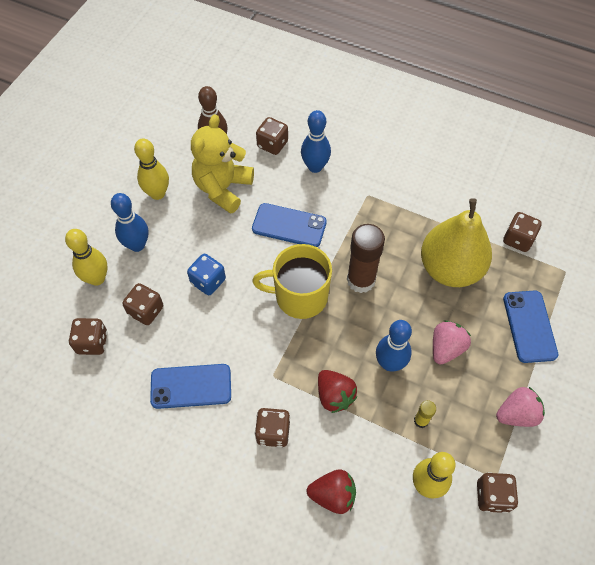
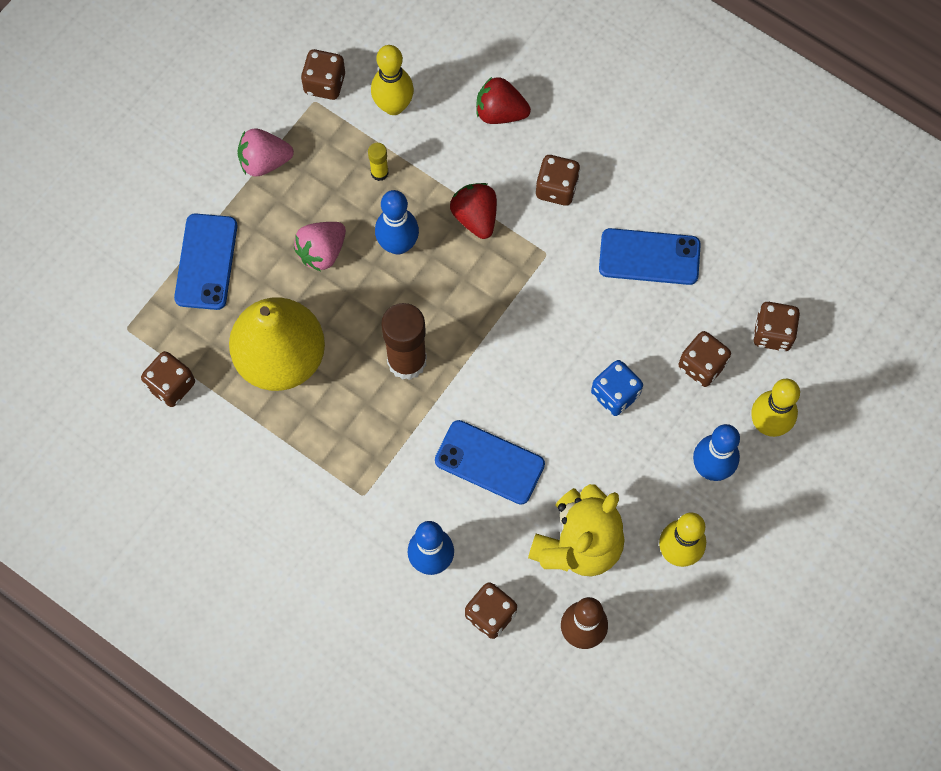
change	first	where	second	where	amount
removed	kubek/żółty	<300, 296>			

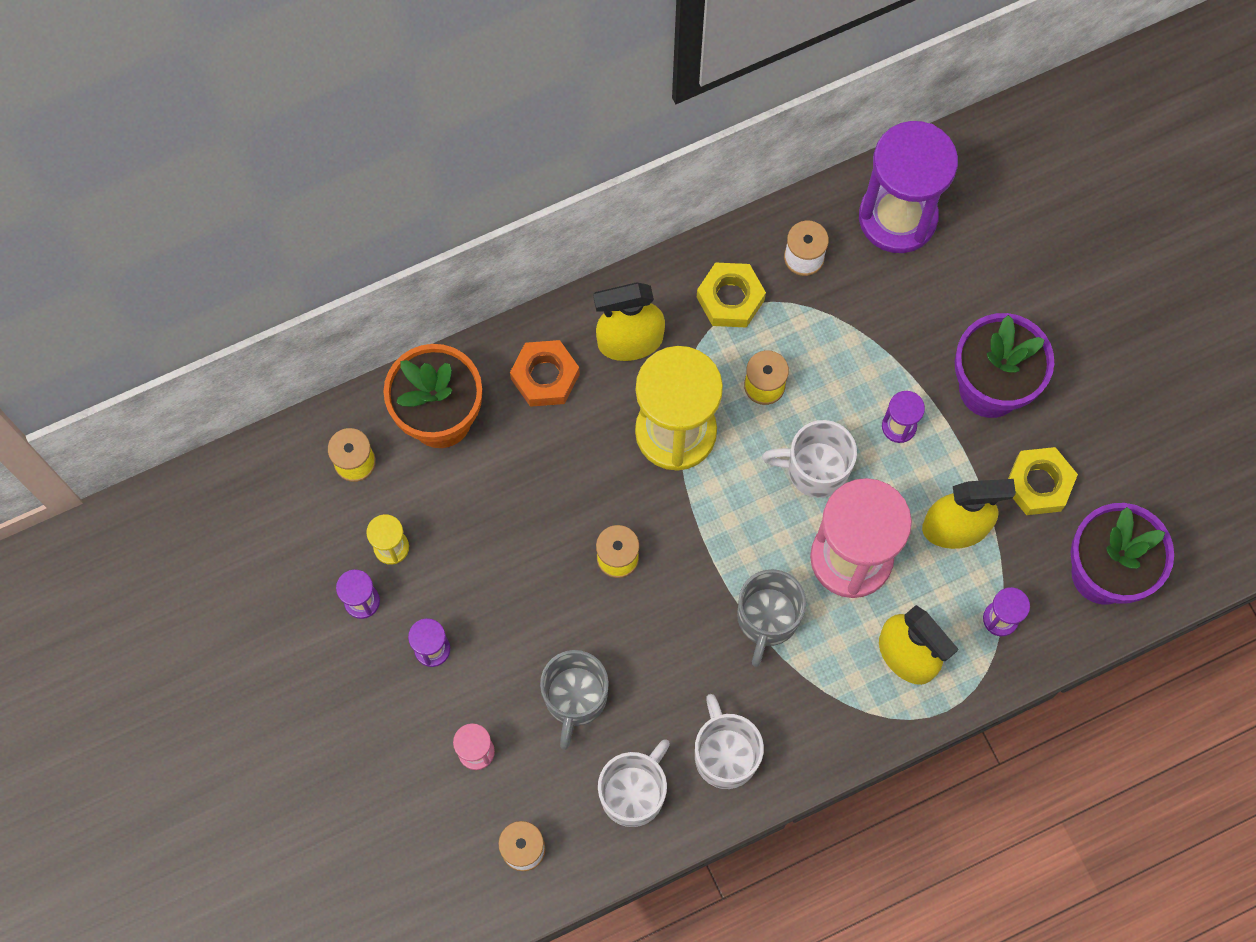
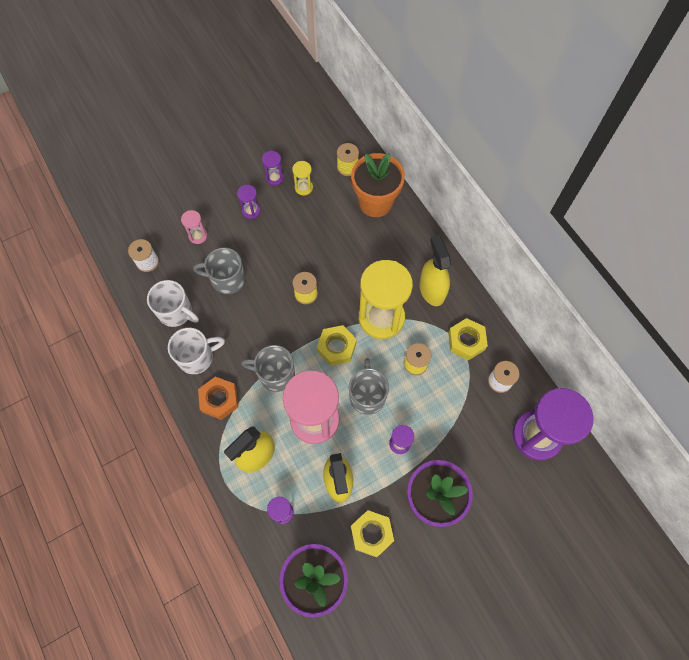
change	first	where	second	where	amount
added			nakrętka/żółty	<336, 347>	
moved	nakrętka/pomarańczowy	<545, 376>		<219, 399>	
recoloured	kubek/biały	<815, 469>	kubek/szary	<367, 395>	

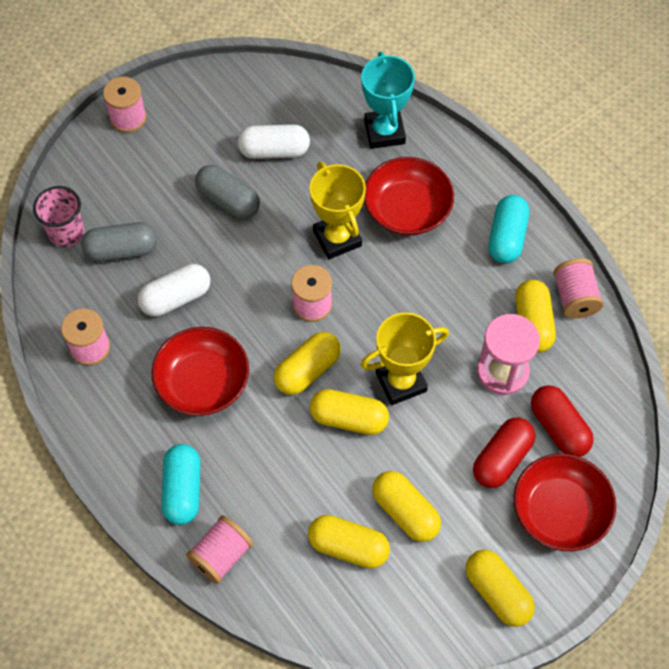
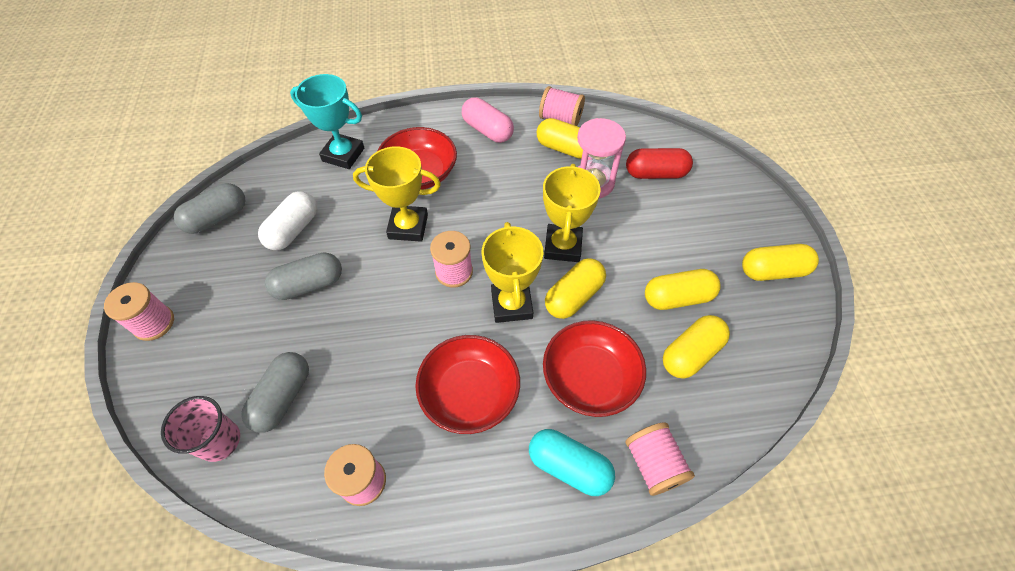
change	first	where	second	where	amount
removed	kapsułka/biały	<176, 298>			
removed	kapsułka/czerwony	<502, 459>			
added			kapsułka/szary	<217, 218>	
moved	miska/czerwony	<559, 511>		<590, 378>	
replaced	kapsułka/żółty	<307, 370>	puchar/żółty	<511, 304>	
recoloured	kapsułka/turkusowy	<506, 237>	kapsułka/różowy	<487, 130>	

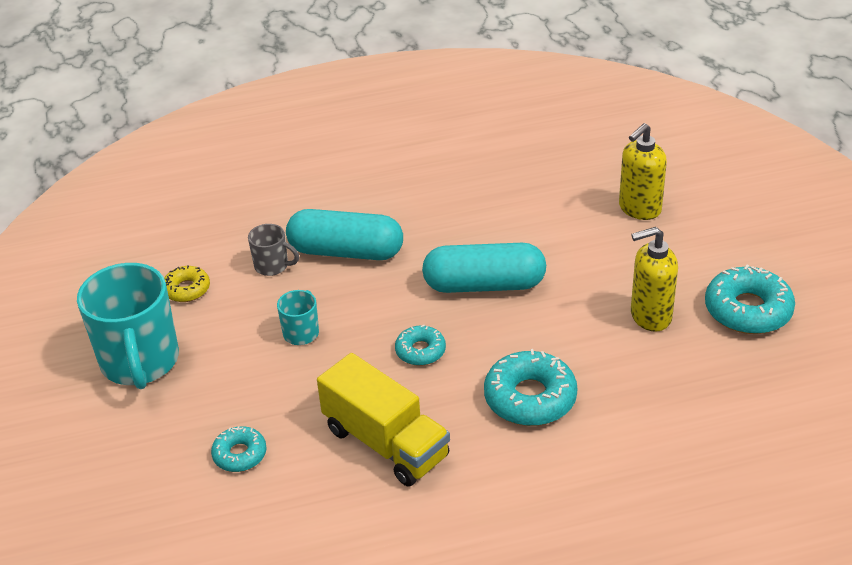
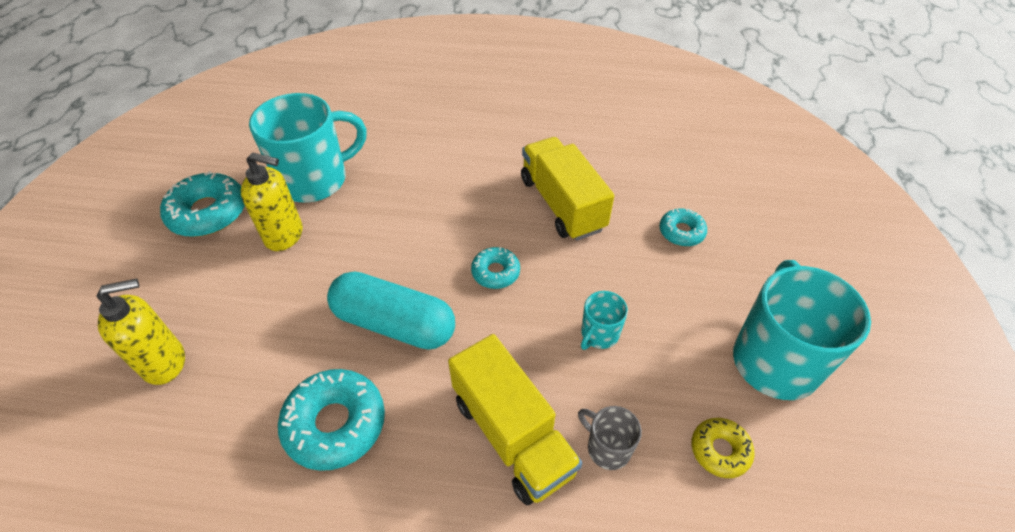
change	first	where	second	where	amount
added			kubek/turkusowy	<315, 180>	
moved	donut/turkusowy	<530, 398>		<335, 424>	
replaced	kapsułka/turkusowy	<346, 252>	ciężarówka/żółty	<512, 435>	

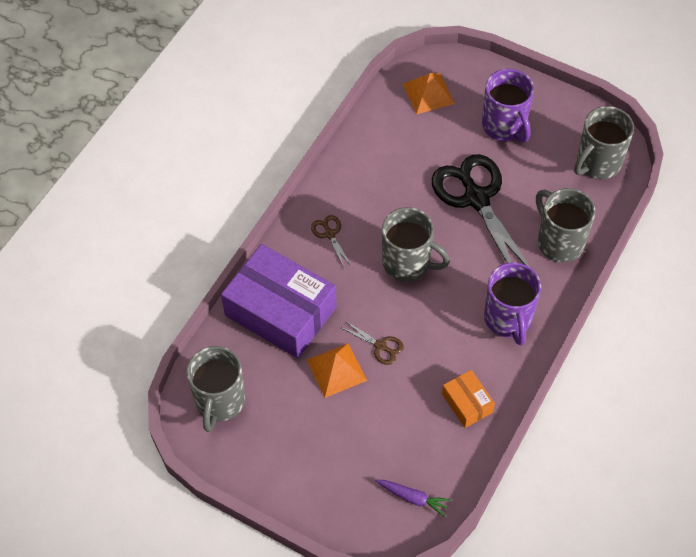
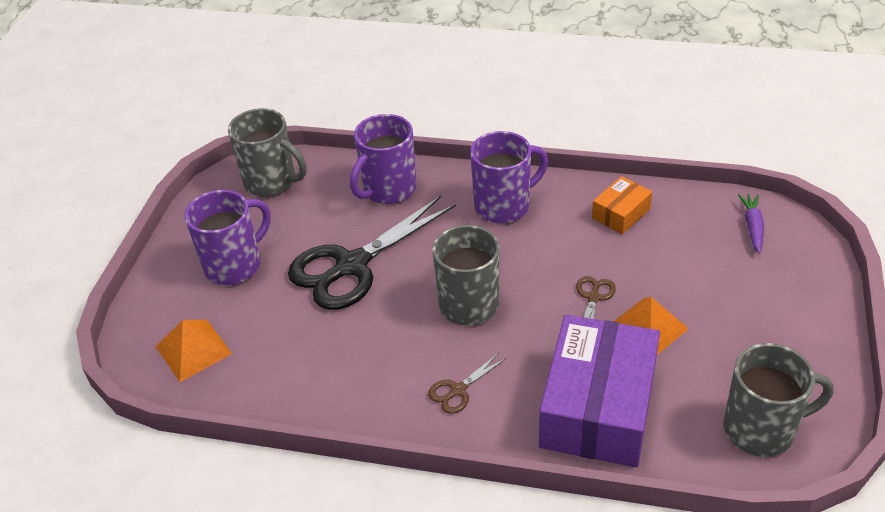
change	first	where	second	where	amount
recoloured	kubek/szary	<559, 242>	kubek/fioletowy	<388, 189>	

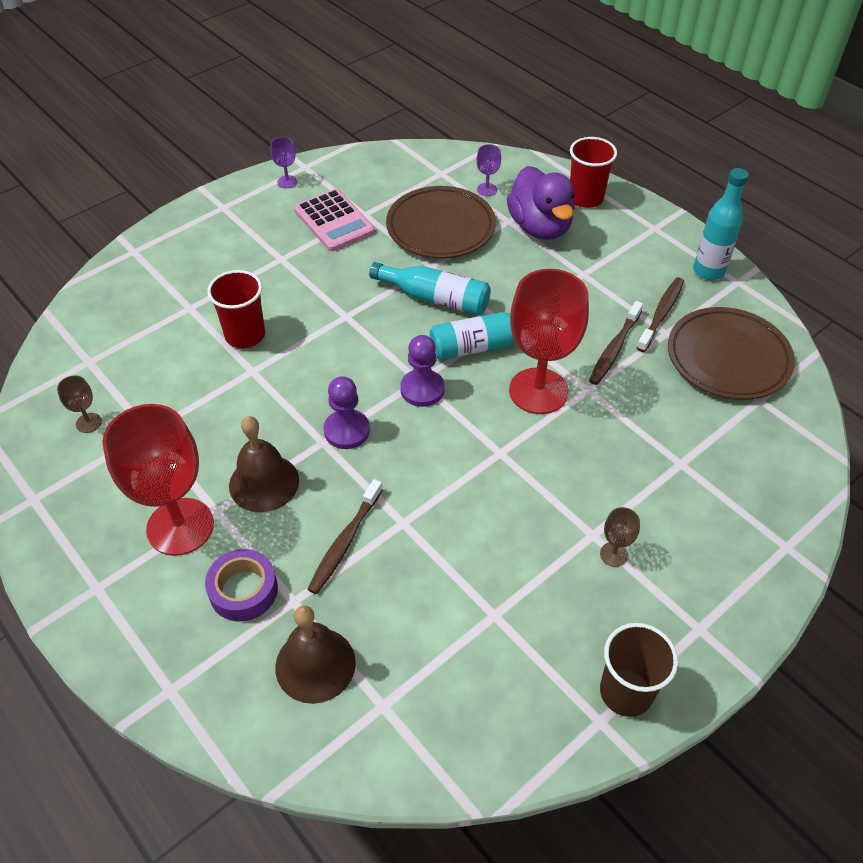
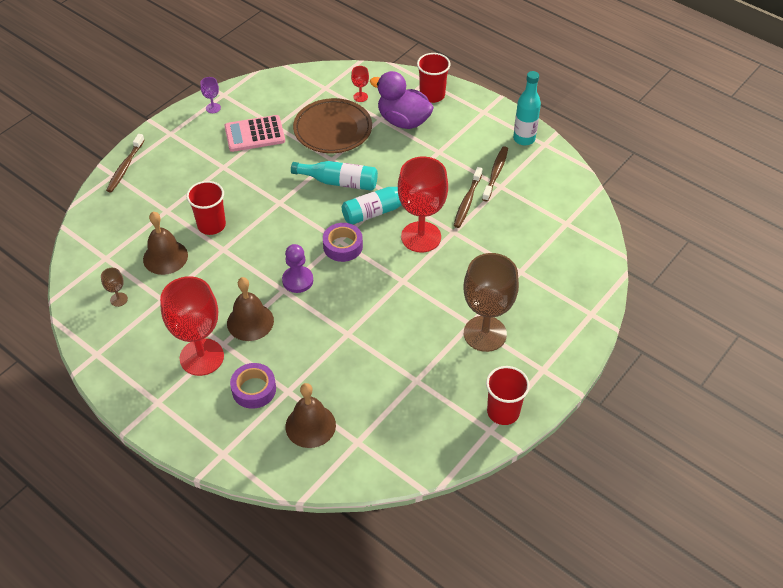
change	first	where	second	where	amount
removed	talerz/brązowy	<728, 358>			
added			dzwonek/brązowy	<165, 257>	
moved	szczoteczka do zębów/brązowy	<345, 542>		<125, 167>	
replaced	pionek/fioletowy	<422, 389>	taśma klejąca/fioletowy	<343, 246>	
recoloured	kielich/fioletowy	<487, 189>	kielich/czerwony	<360, 97>	
recoloured	szklanka/brązowy	<626, 692>	szklanka/czerwony	<503, 412>	
turned	kalkulator/różowy	<334, 221>		<254, 134>	120 degrees clockwise
turned	kaczka/fioletowy	<540, 227>		<403, 121>	150 degrees clockwise
resized	kielich/brązowy	<613, 554>		<485, 333>	x2.43

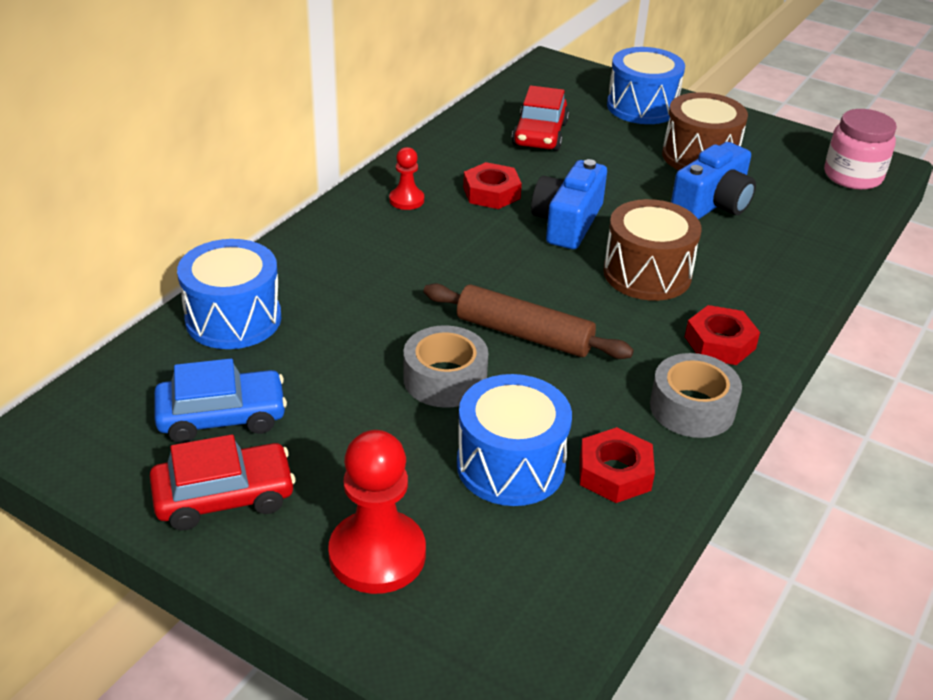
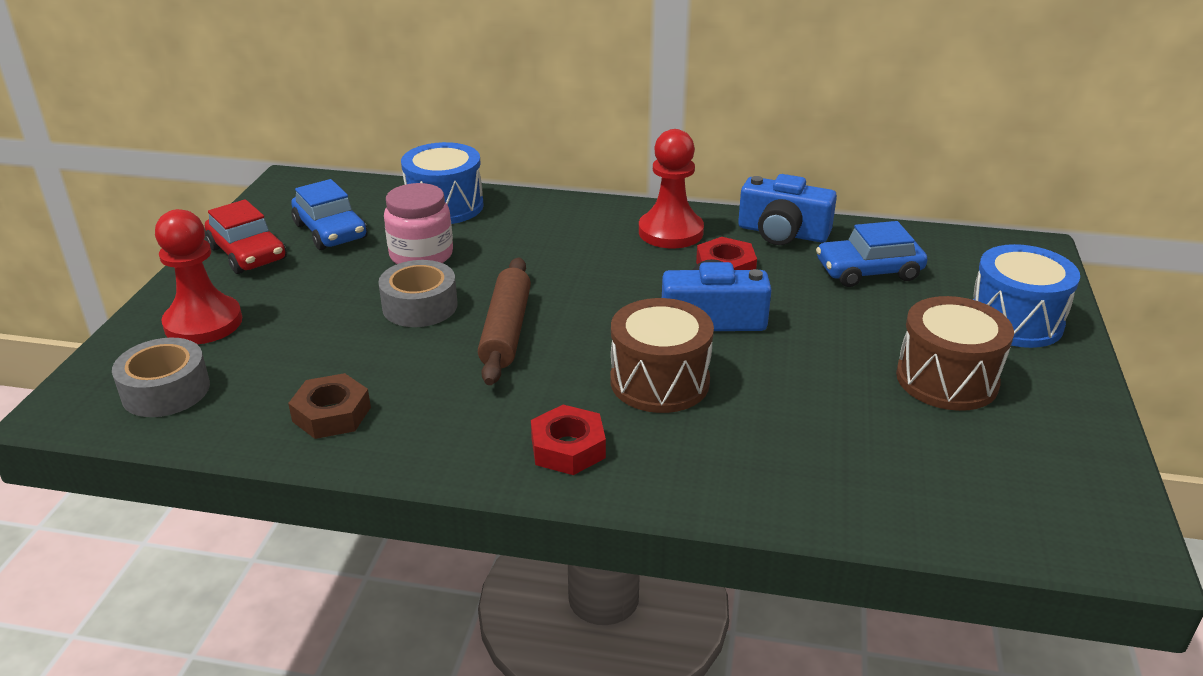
change	first	where	second	where	amount
removed	bęben/niebieski	<510, 465>			
moved	taśma klejąca/szary	<692, 408>		<166, 390>	
moved	aparat fotograficzny/niebieski	<712, 203>		<782, 233>	
moved	słoik/różowy	<852, 176>		<421, 255>	
recoloured	samochód/czerwony	<540, 134>	samochód/niebieski	<868, 271>	
recoloured	nakrętka/czerwony	<615, 473>	nakrętka/brązowy	<331, 414>	
resized	pionek/czerwony	<406, 200>		<670, 232>	x1.89

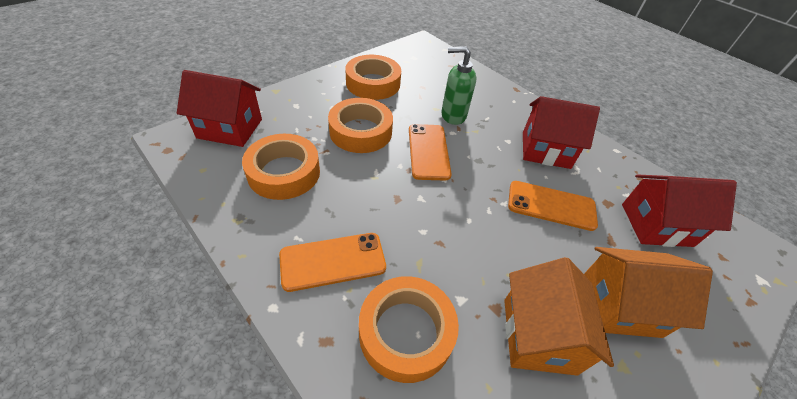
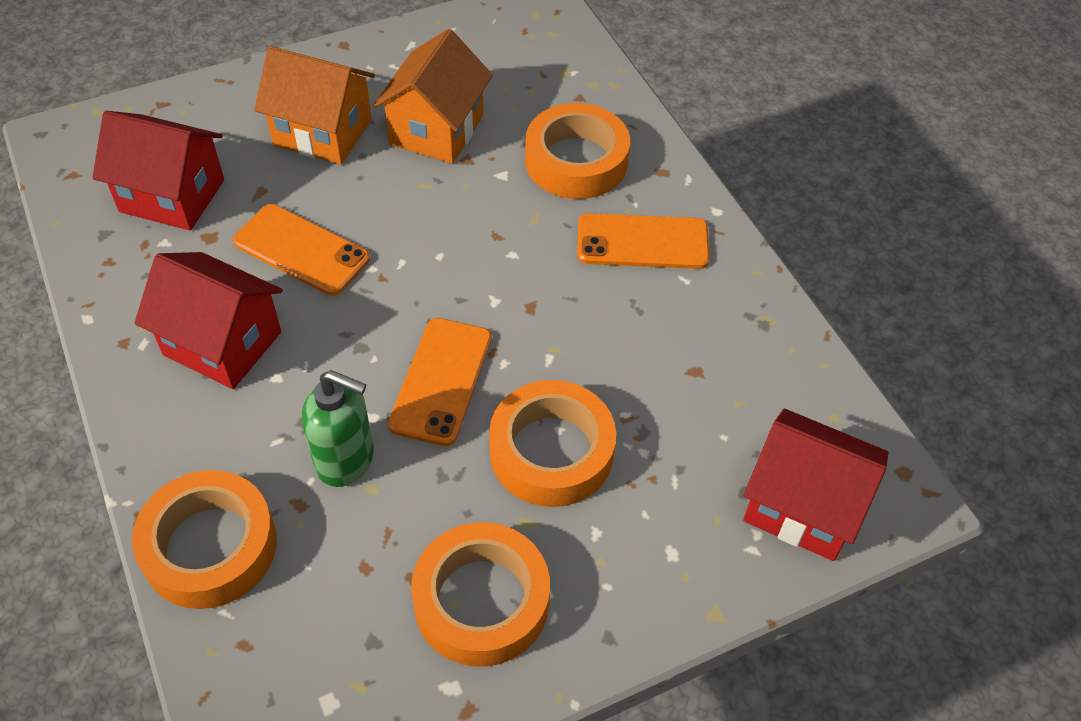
change	first	where	second	where	amount
moved	taśma klejąca/pomarańczowy	<284, 172>		<210, 547>	

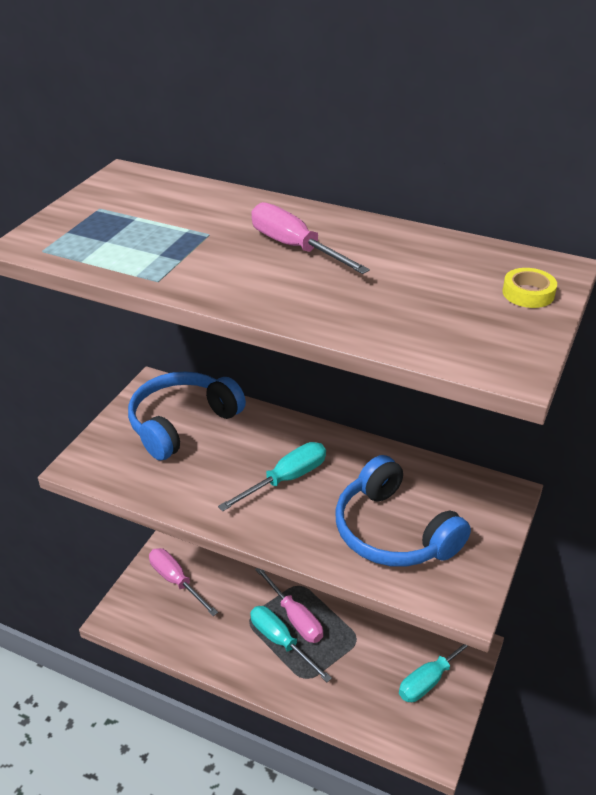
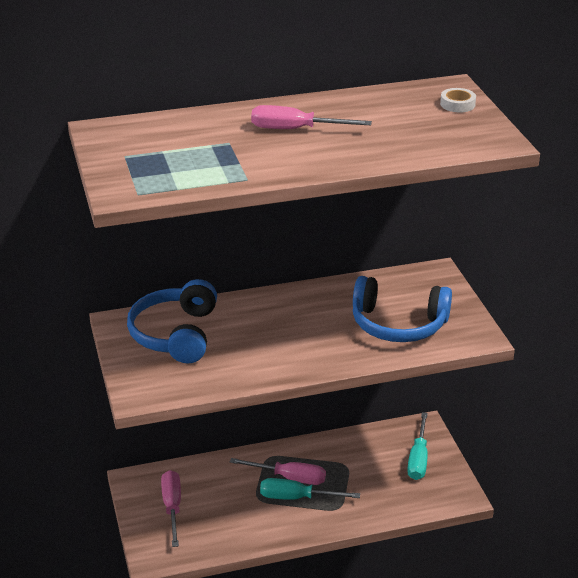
change	first	where	second	where	amount
removed	śrubokręt/turkusowy	<285, 479>			
recoloured	taśma klejąca/żółty	<528, 293>	taśma klejąca/biały	<457, 104>	
turned	śrubokręt/różowy	<176, 581>		<172, 507>	75 degrees clockwise

